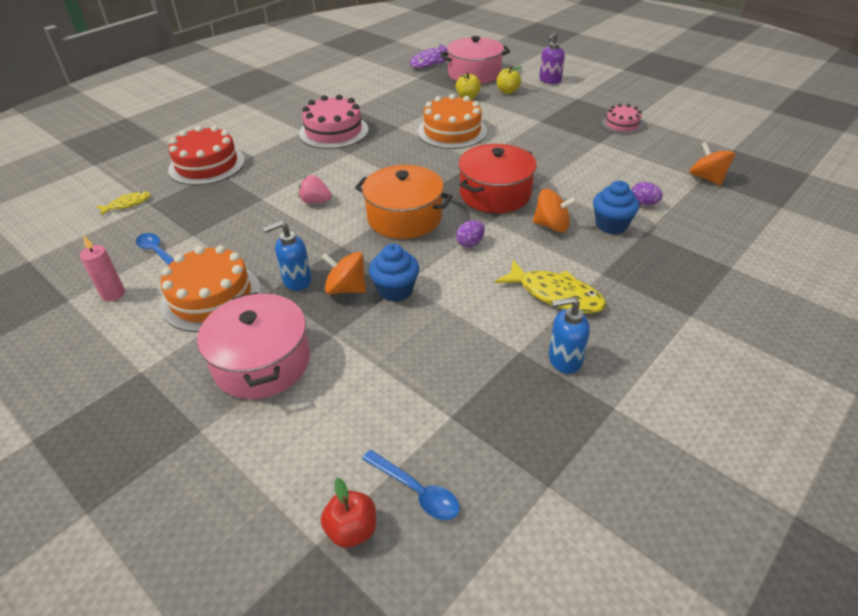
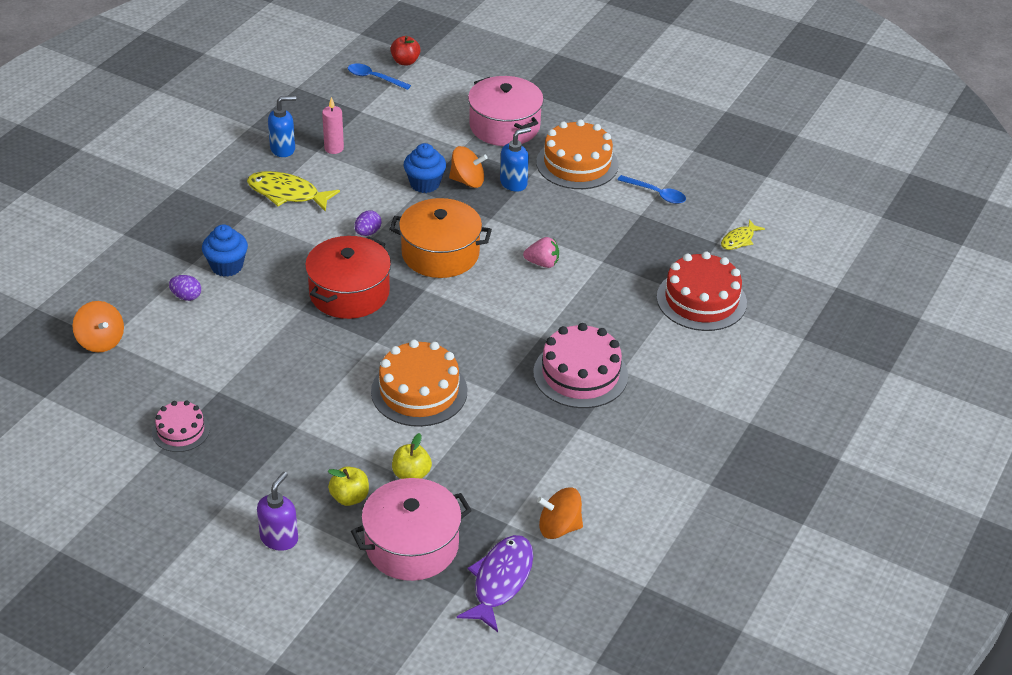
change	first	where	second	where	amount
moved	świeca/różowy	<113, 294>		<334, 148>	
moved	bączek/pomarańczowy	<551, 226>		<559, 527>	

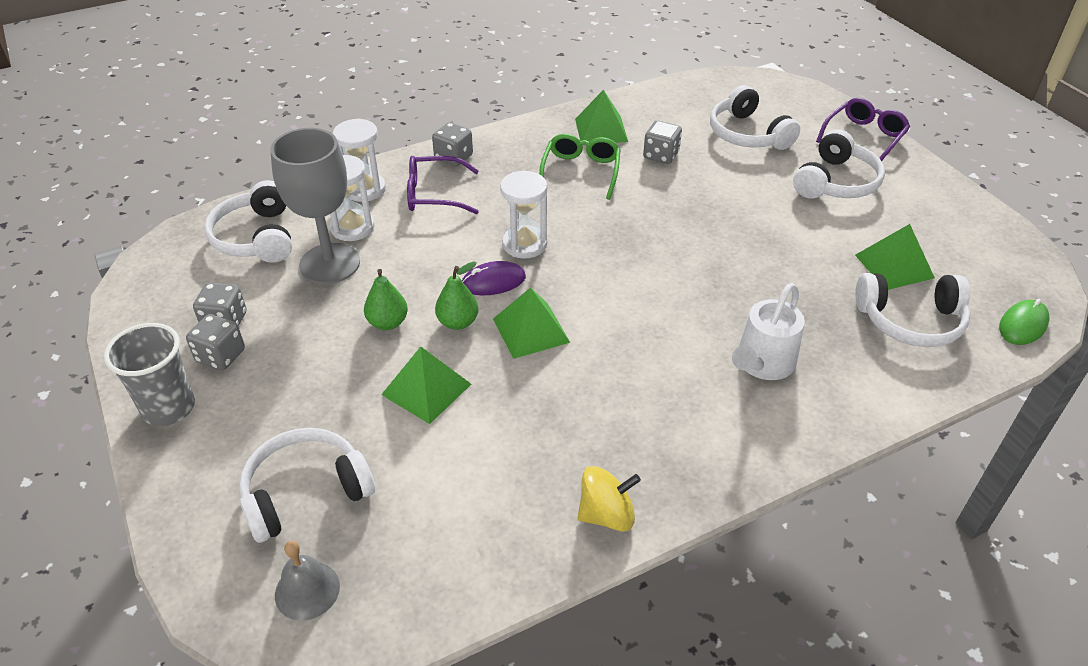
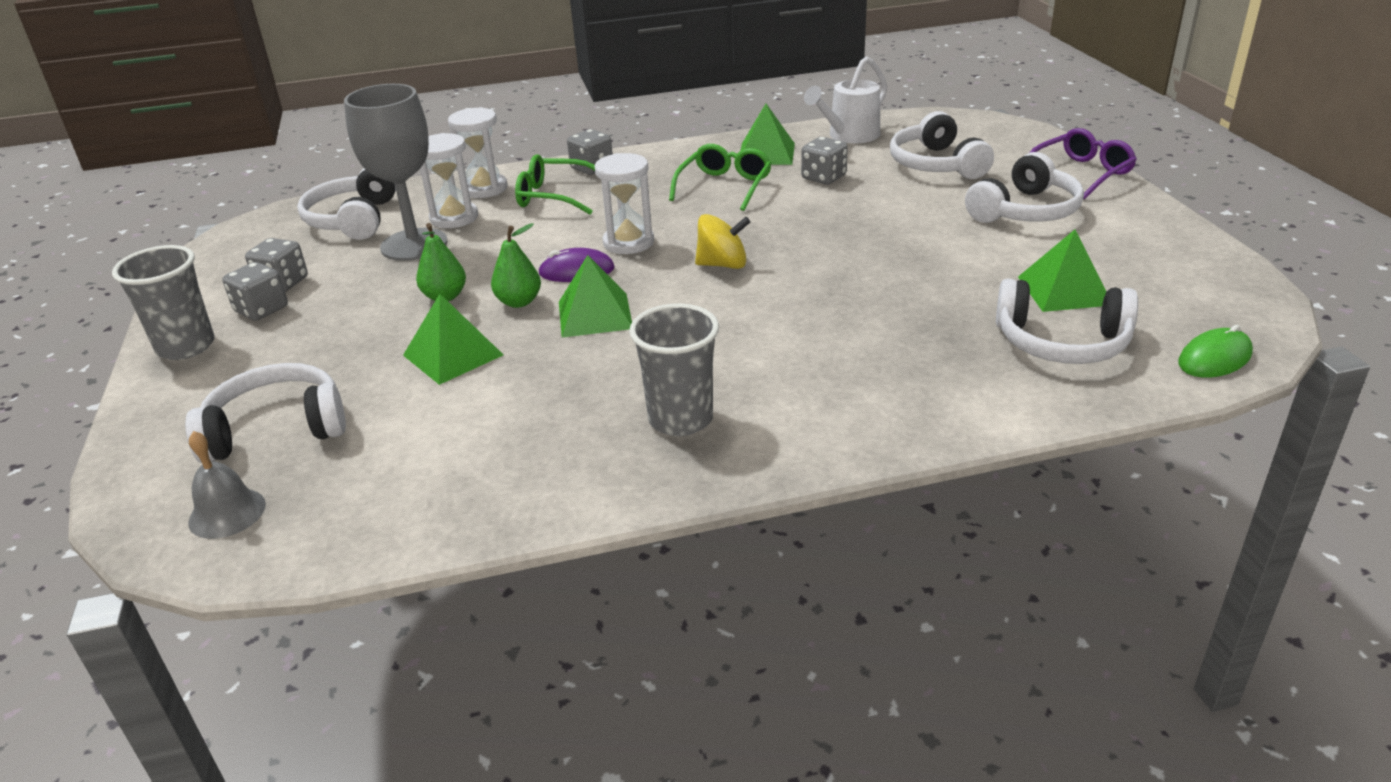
change	first	where	second	where	amount
added			szklanka/szary	<680, 419>	
moved	bączek/żółty	<606, 514>		<723, 264>	
moved	konewka/biały	<762, 364>		<849, 136>	
recoloured	okulary/fioletowy	<434, 194>	okulary/zielony	<554, 196>	

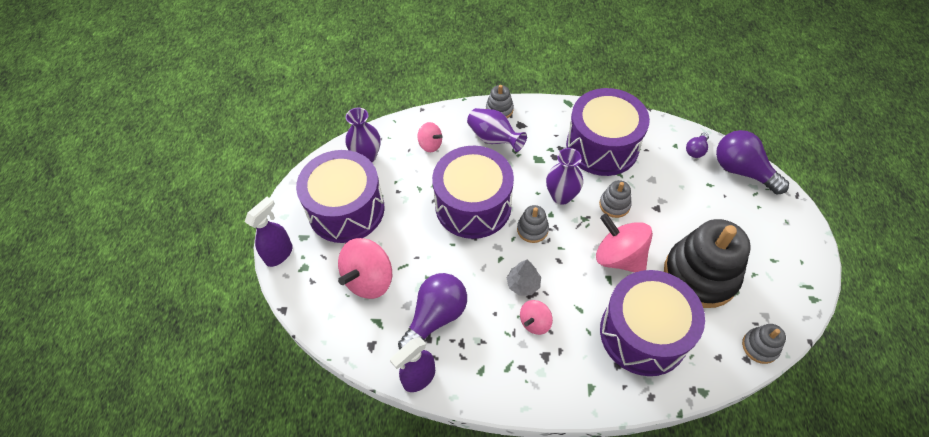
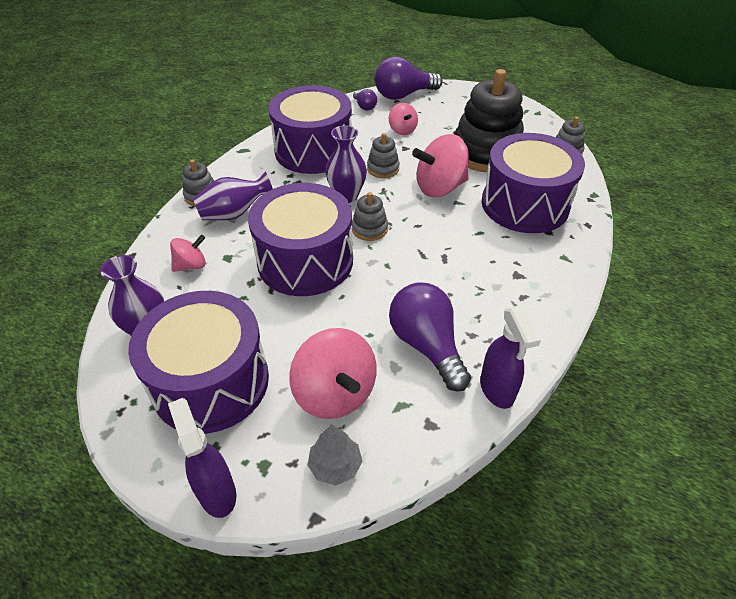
change	first	where	second	where	amount
moved	drzewko/szary	<523, 284>		<335, 465>	
moved	bączek/różowy	<535, 322>		<402, 130>	

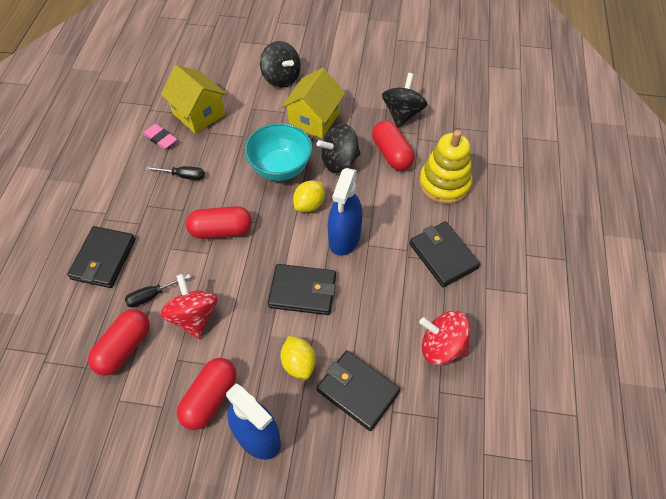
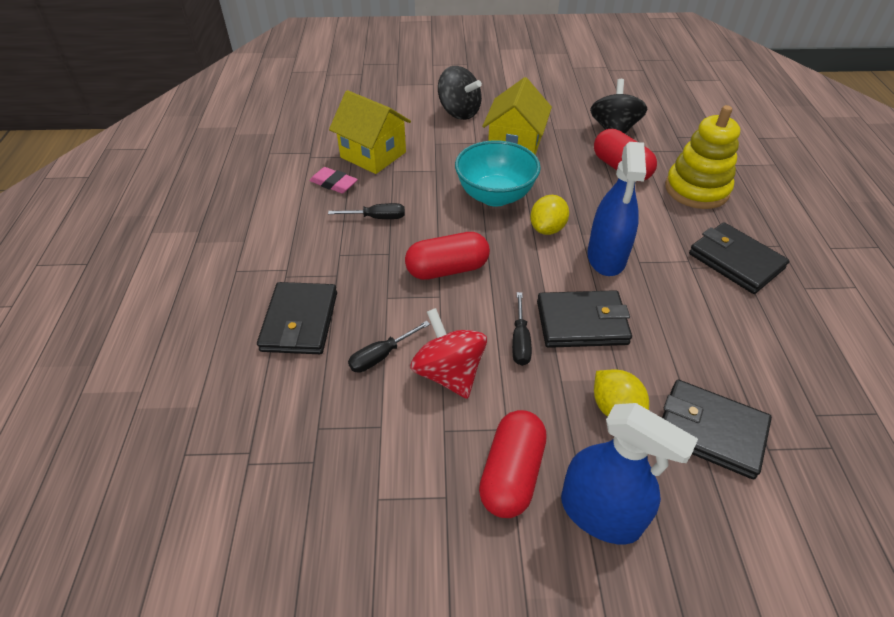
change	first	where	second	where	amount
removed	kapsułka/czerwony	<124, 348>			
removed	bączek/czarny	<339, 161>			
removed	bączek/czerwony	<442, 347>			
added			śrubokręt/czarny	<520, 341>	

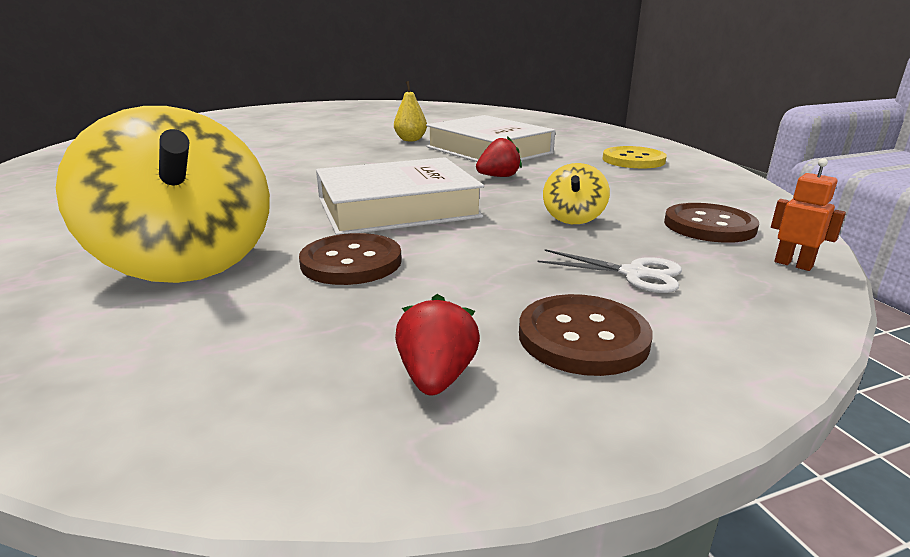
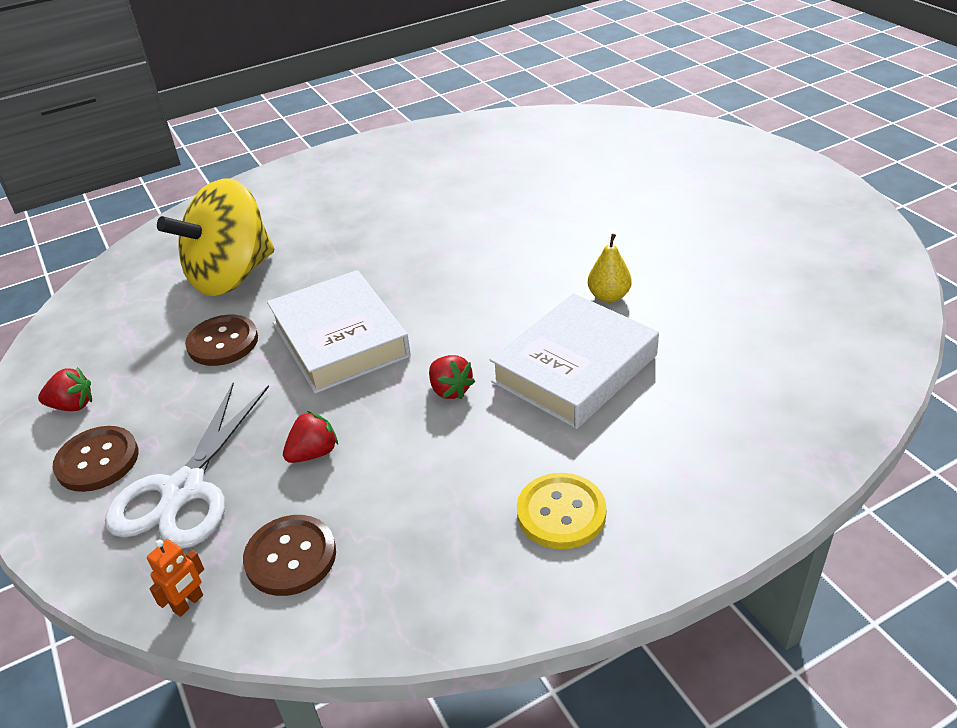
change	first	where	second	where	amount
replaced	bączek/żółty	<573, 218>	truskawka/czerwony	<313, 453>	
resized	nożyczki/biały	<633, 274>		<184, 490>	x2.00

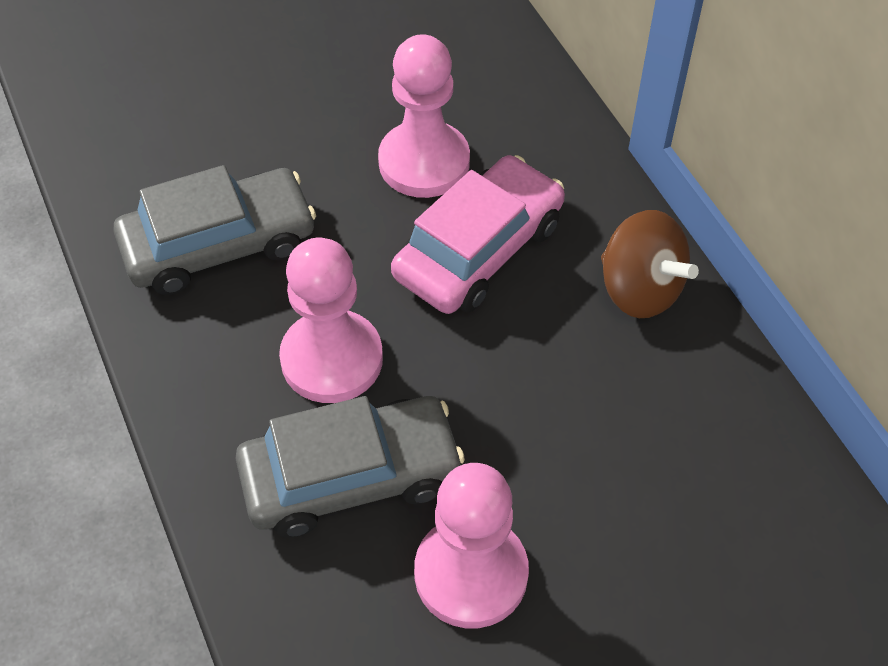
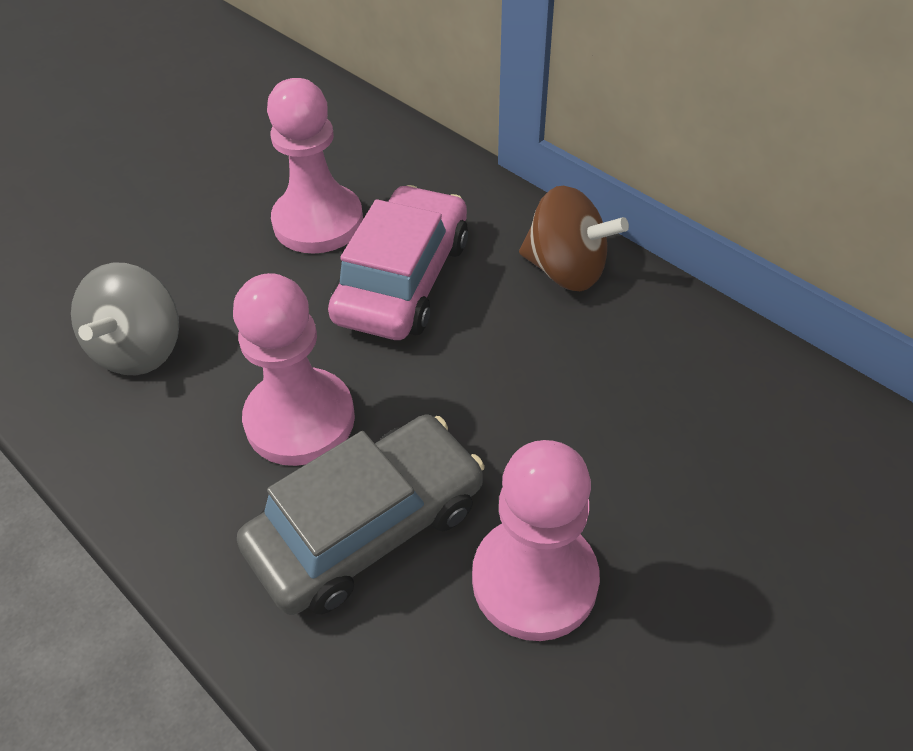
change	first	where	second	where	amount
replaced	samochód/szary	<219, 245>	bączek/szary	<139, 349>	

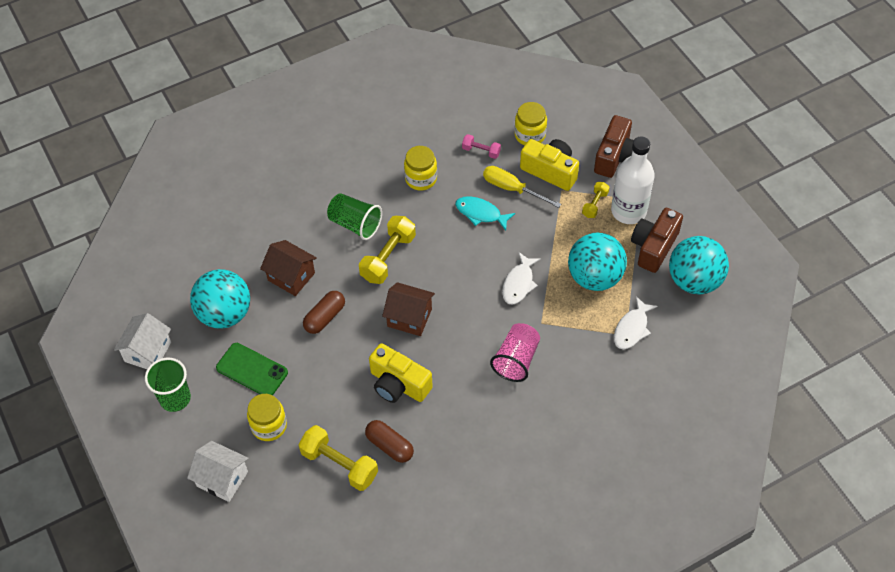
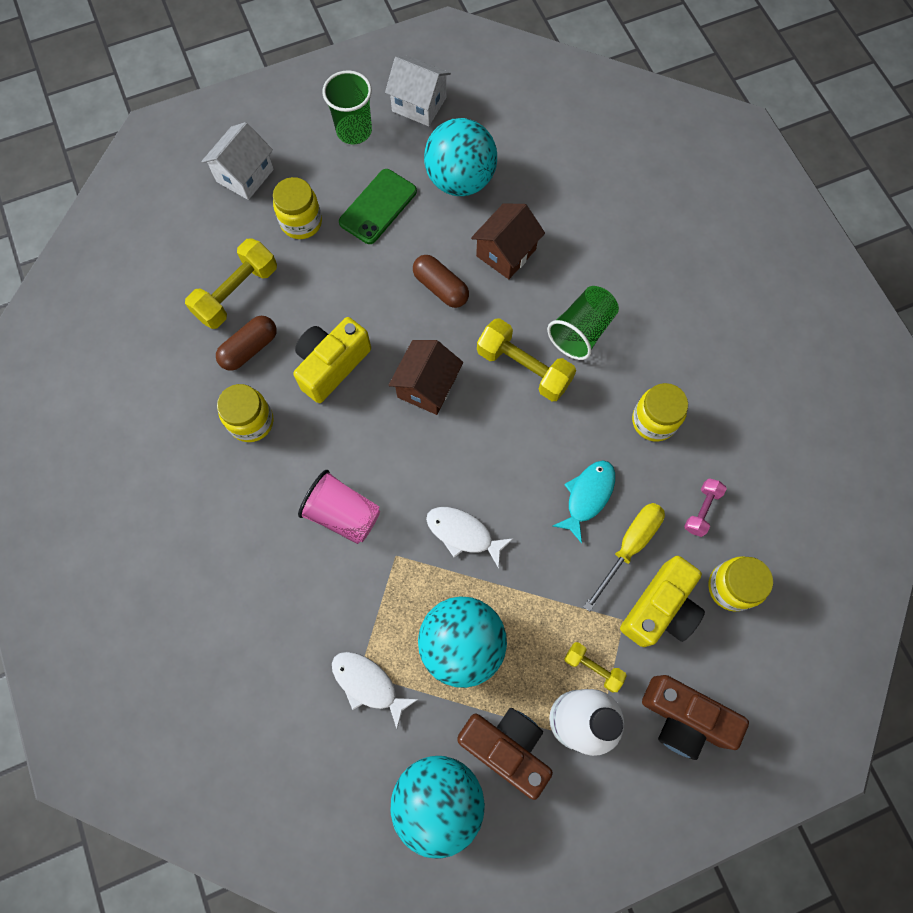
change	first	where	second	where	amount
added			słoik/żółty	<251, 422>	

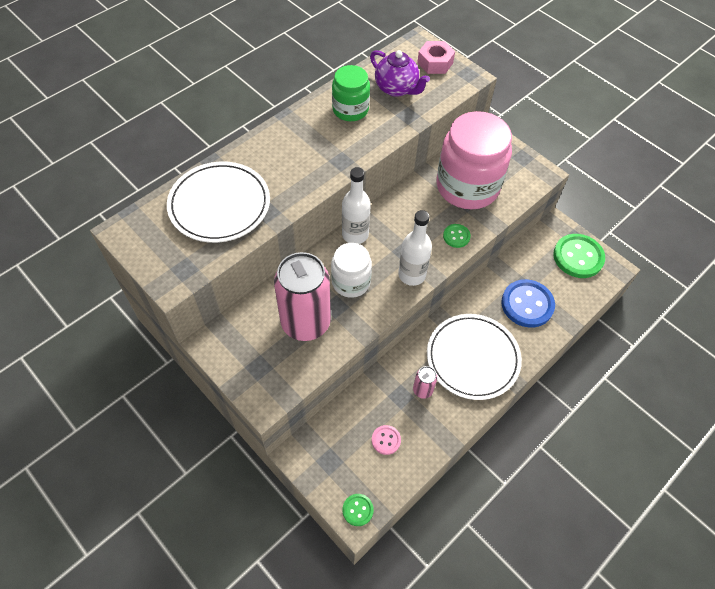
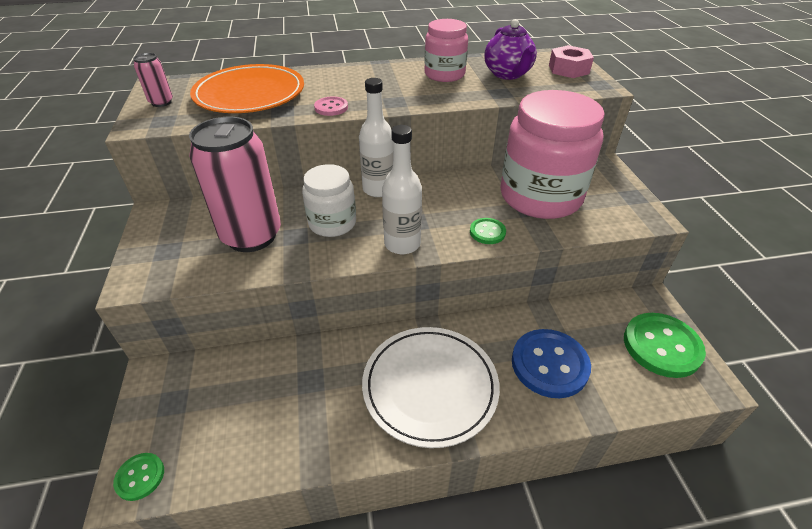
change	first	where	second	where	amount
moved	guzik/różowy	<386, 440>		<331, 107>	
moved	puszka/różowy	<422, 390>		<161, 102>	
recoloured	talerz/biały	<219, 205>	talerz/pomarańczowy	<250, 94>	
recoloured	słoik/zielony	<350, 110>	słoik/różowy	<444, 74>	

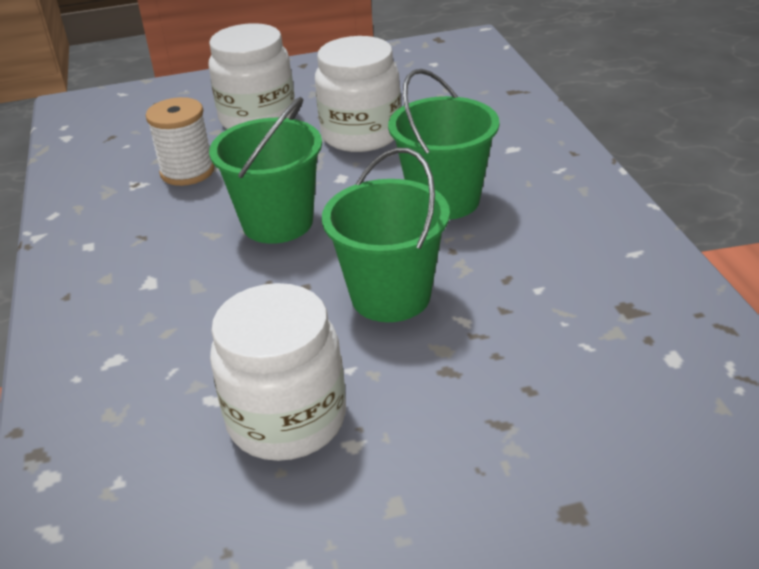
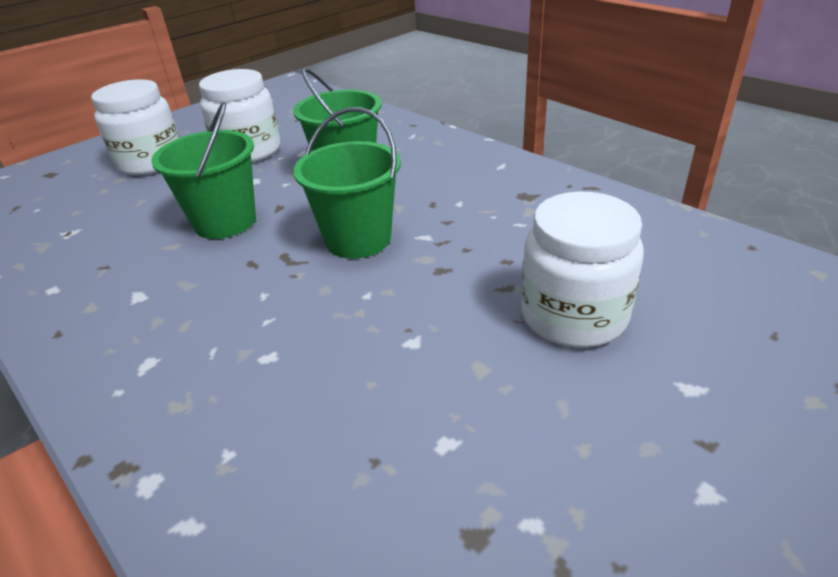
change	first	where	second	where	amount
removed	szpulka/biały	<187, 171>			
moved	słoik/biały	<287, 419>		<573, 316>	

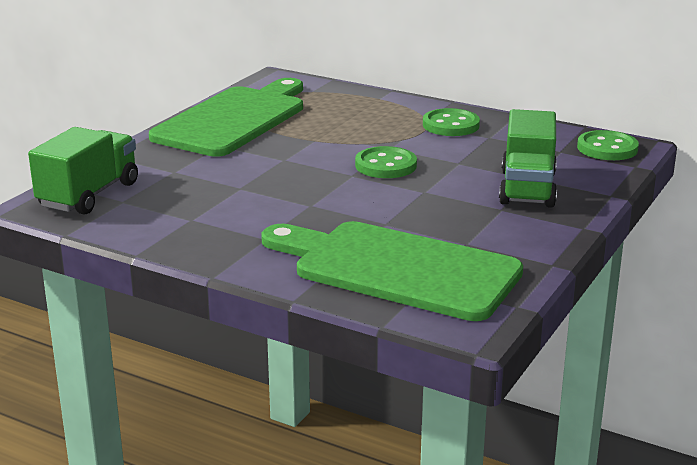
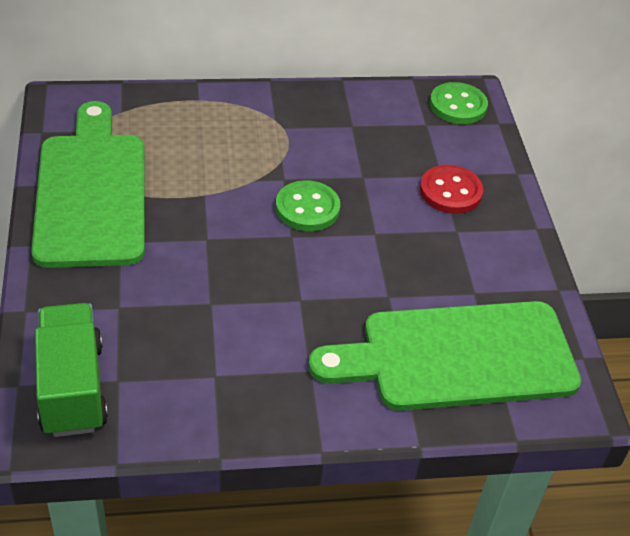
change	first	where	second	where	amount
removed	guzik/zielony	<451, 125>			
replaced	ciężarówka/zielony	<527, 188>	guzik/czerwony	<450, 191>	

